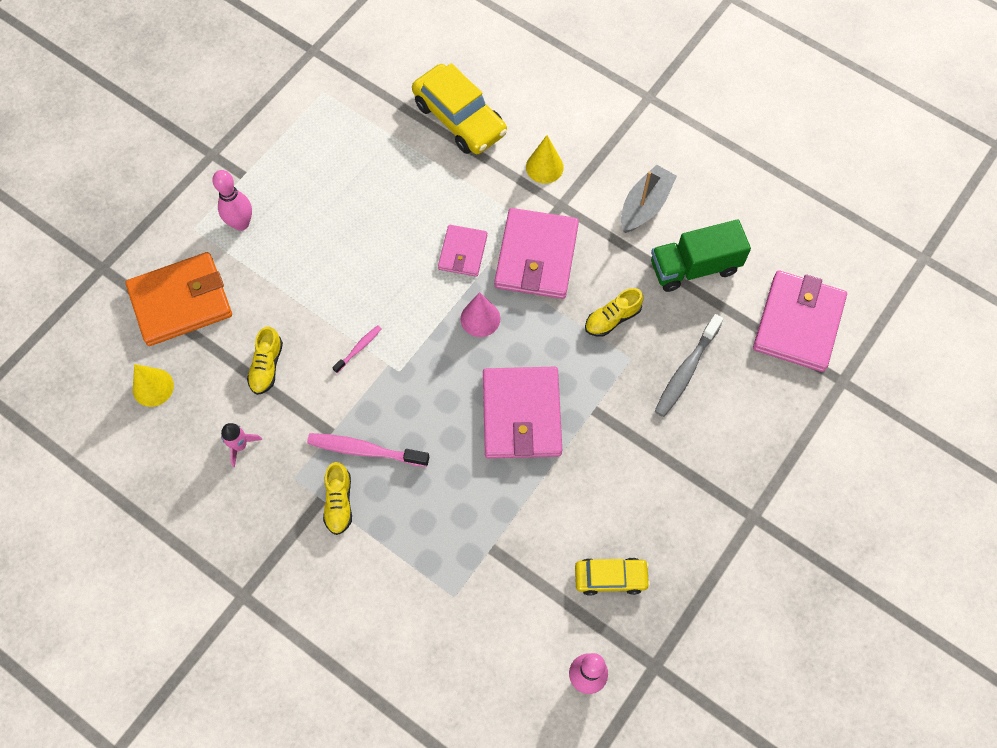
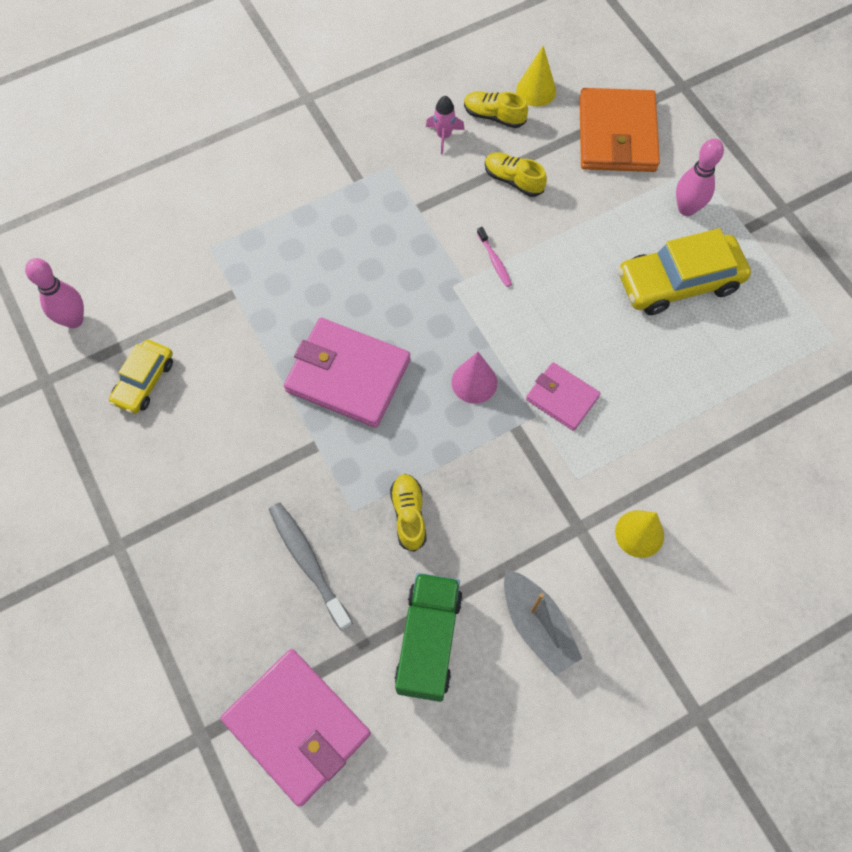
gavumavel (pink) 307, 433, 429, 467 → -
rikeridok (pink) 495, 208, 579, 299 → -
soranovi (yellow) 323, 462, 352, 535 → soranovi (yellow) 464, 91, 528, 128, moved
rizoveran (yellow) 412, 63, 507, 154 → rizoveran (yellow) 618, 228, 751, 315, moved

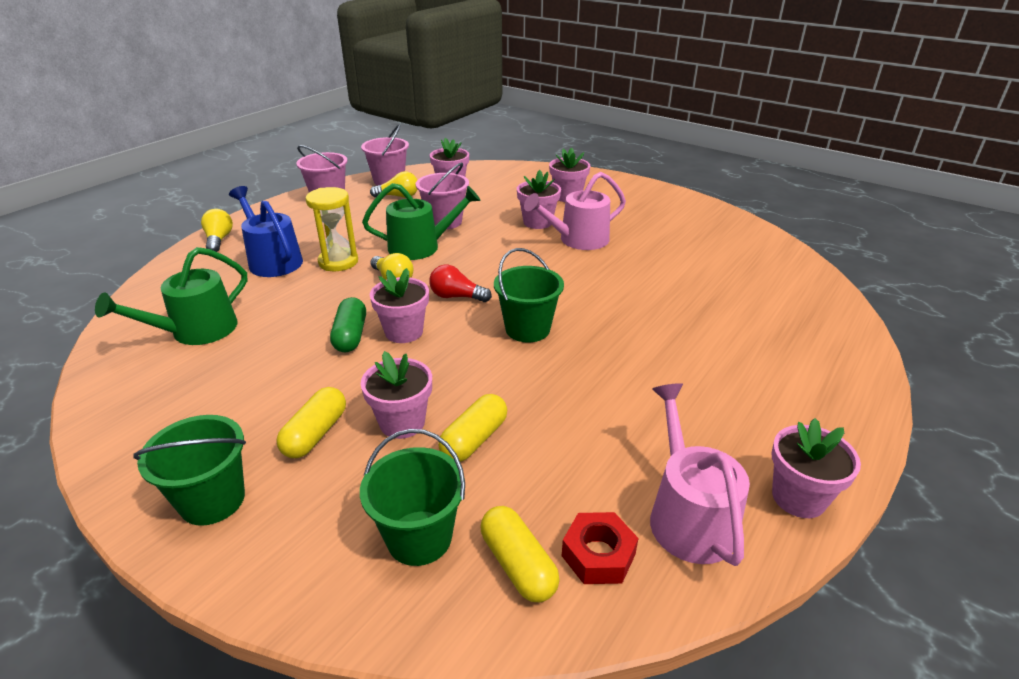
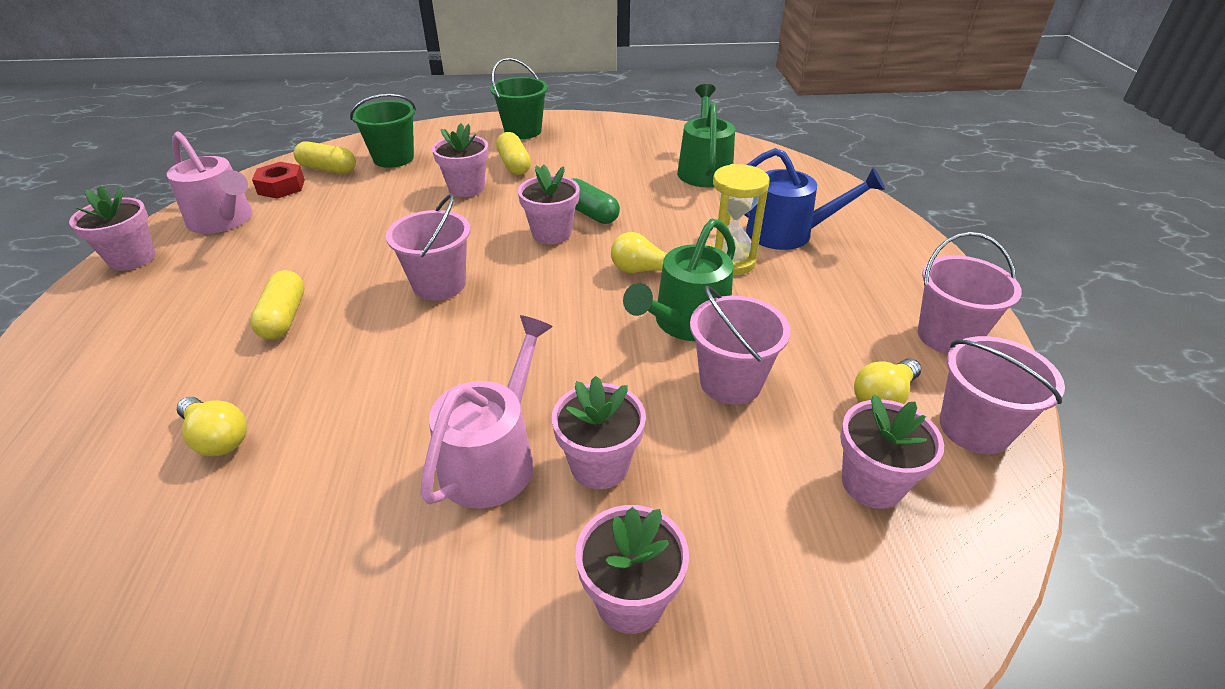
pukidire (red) 429, 265, 492, 302 → -
pukidire (yellow) 201, 209, 233, 252 → pukidire (yellow) 177, 397, 247, 456, moved
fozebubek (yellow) 438, 394, 507, 462 → fozebubek (yellow) 250, 270, 305, 340, moved
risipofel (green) 494, 248, 564, 342 → risipofel (pink) 386, 194, 470, 301

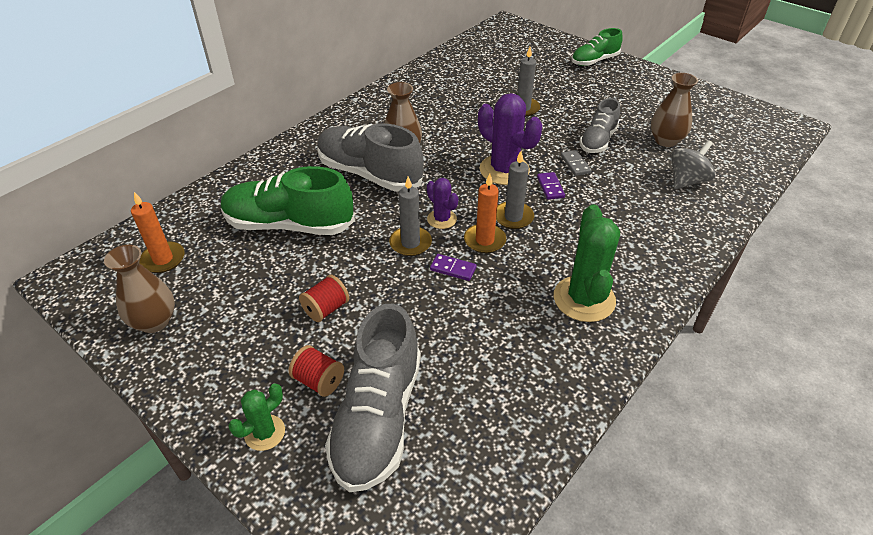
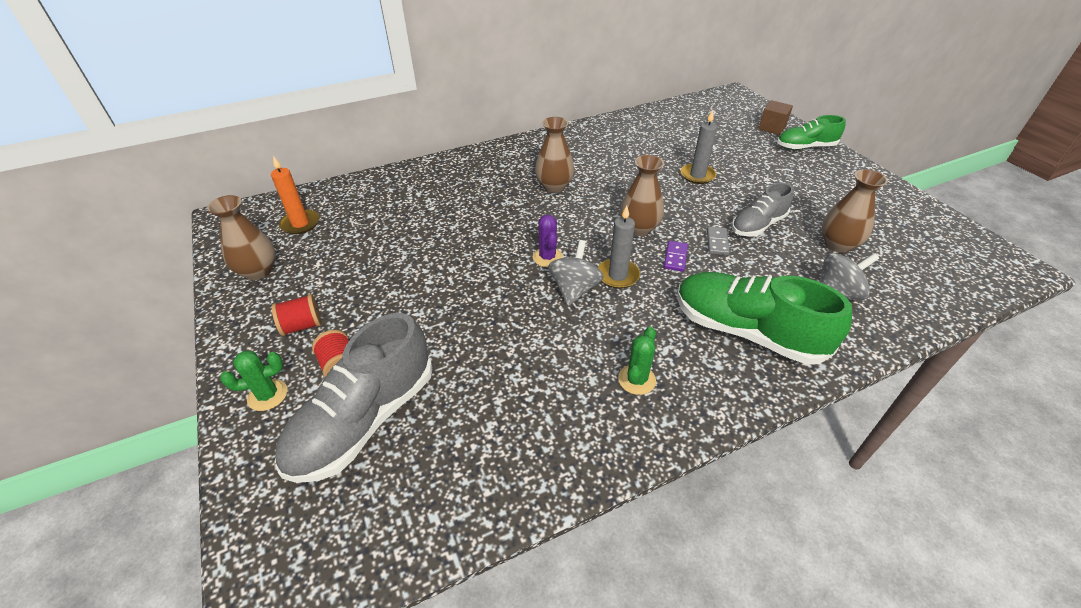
soranovi (grey) 318, 123, 424, 192 → -
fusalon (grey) 389, 176, 432, 256 → -
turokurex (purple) 430, 254, 477, 281 → -
- → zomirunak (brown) 758, 100, 793, 135
soranovi (green) 221, 166, 355, 235 → soranovi (green) 677, 272, 852, 365, moved
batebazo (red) 299, 275, 349, 322 → batebazo (red) 271, 294, 322, 336, moved
fusalon (orange) 464, 174, 506, 253 → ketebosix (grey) 548, 240, 604, 306
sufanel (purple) 478, 93, 542, 185 → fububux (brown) 620, 155, 664, 236
sufanel (green) 554, 204, 620, 322 → sufanel (green) 618, 327, 656, 395, x0.55

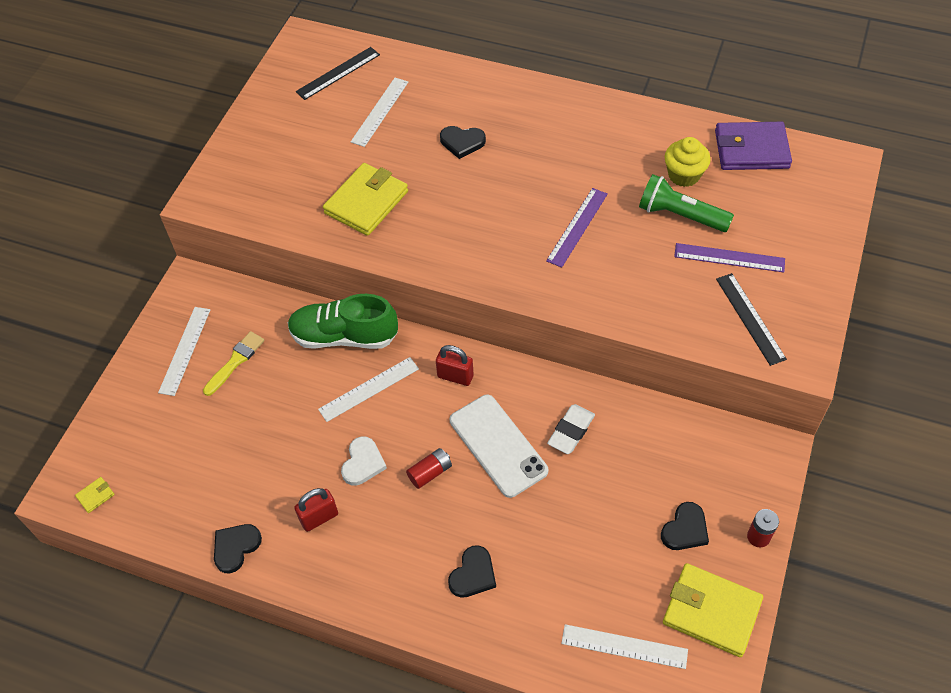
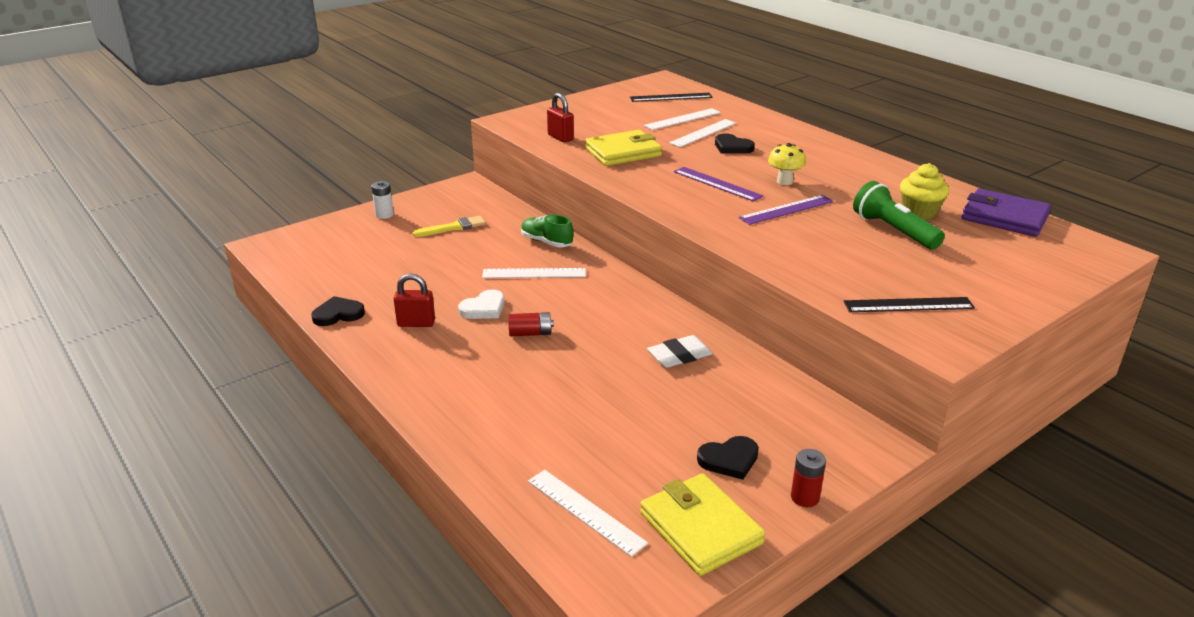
rikeridok (yellow) 75, 477, 115, 513 → -
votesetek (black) 448, 545, 496, 598 → -
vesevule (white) 450, 395, 548, 498 → -
- → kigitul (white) 371, 181, 394, 219
- → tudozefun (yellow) 768, 143, 806, 185
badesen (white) 158, 307, 210, 396 → badesen (white) 669, 119, 736, 147, moved
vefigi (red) 436, 345, 474, 386 → vefigi (red) 547, 93, 574, 142, moved
badesen (purple) 674, 243, 785, 272 → badesen (purple) 674, 167, 763, 202, moved
badesen (black) 716, 273, 787, 366 → badesen (black) 844, 297, 975, 312, 75 degrees clockwise
soranovi (green) 288, 294, 398, 349 → soranovi (green) 521, 215, 573, 247, x0.61

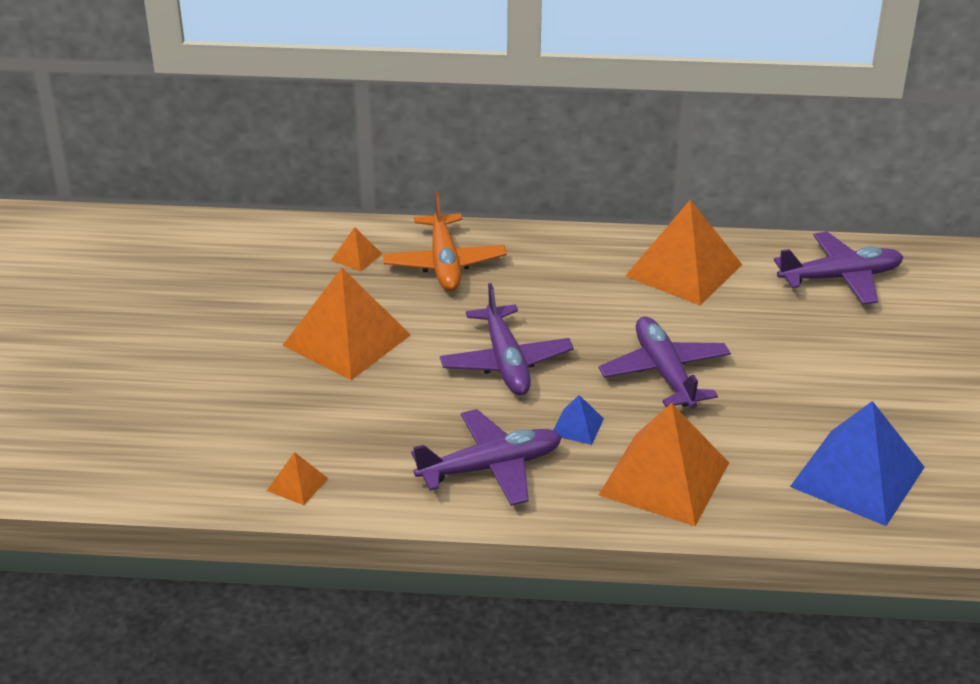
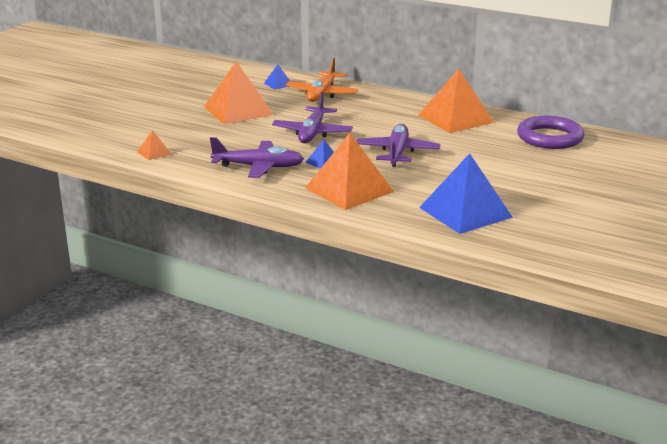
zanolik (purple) 774, 232, 903, 305 → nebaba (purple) 517, 116, 584, 149
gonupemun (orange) 331, 227, 382, 272 → gonupemun (blue) 264, 65, 290, 90

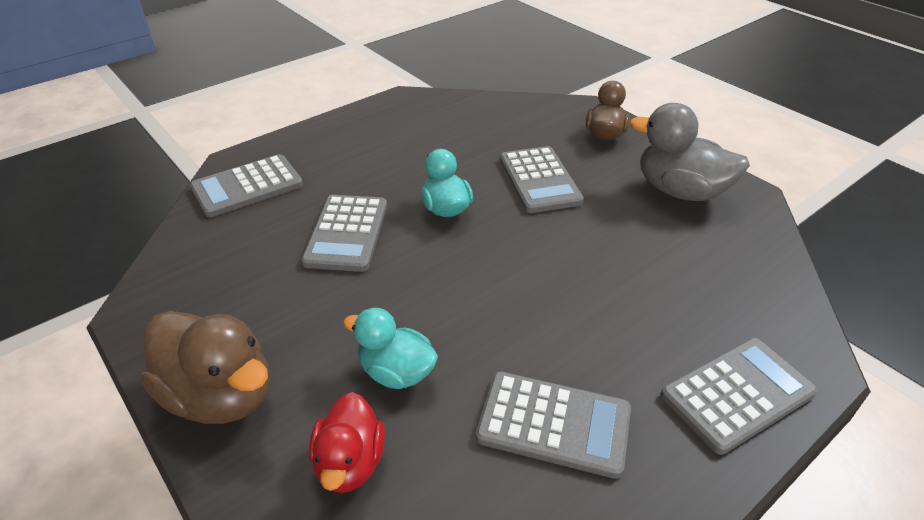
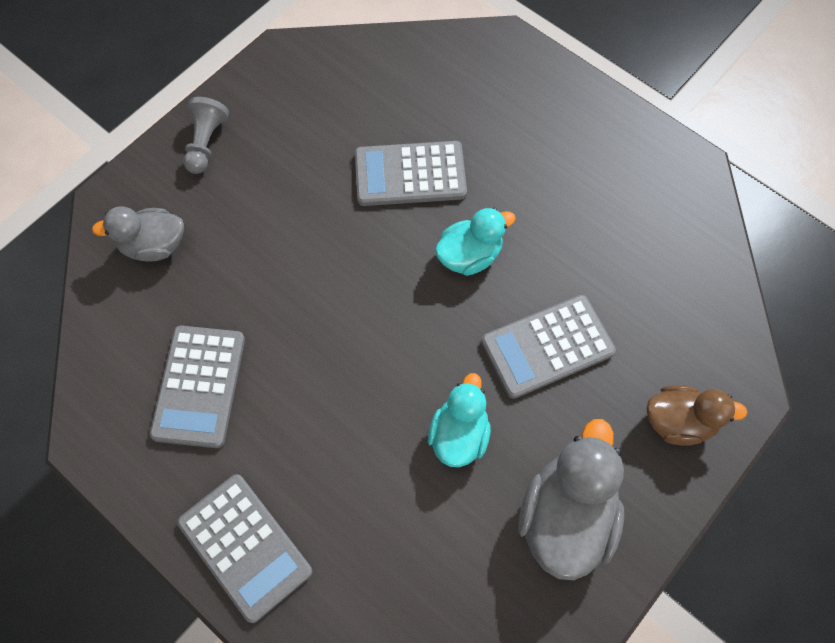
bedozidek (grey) 190, 154, 303, 217 → -
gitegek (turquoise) 343, 308, 438, 389 → gitegek (turquoise) 428, 373, 491, 467, moved
gitegek (brown) 141, 311, 269, 424 → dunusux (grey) 183, 97, 229, 174
gitegek (red) 309, 392, 385, 493 → gitegek (grey) 92, 207, 184, 261

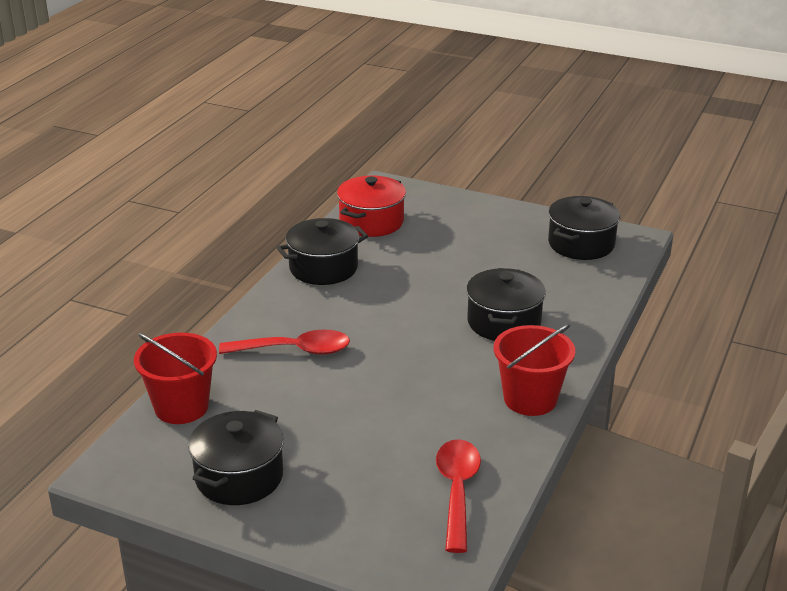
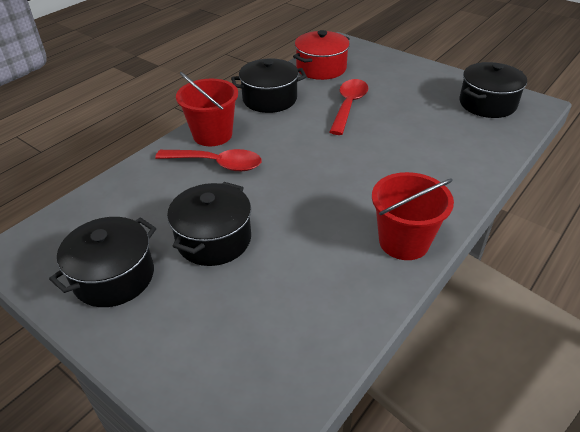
risipofel (red) 134, 333, 217, 424 → risipofel (red) 176, 72, 238, 146, moved
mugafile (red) 436, 439, 481, 553 → mugafile (red) 329, 79, 368, 135, moved
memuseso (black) 466, 268, 546, 341 → memuseso (black) 167, 182, 251, 266, moved

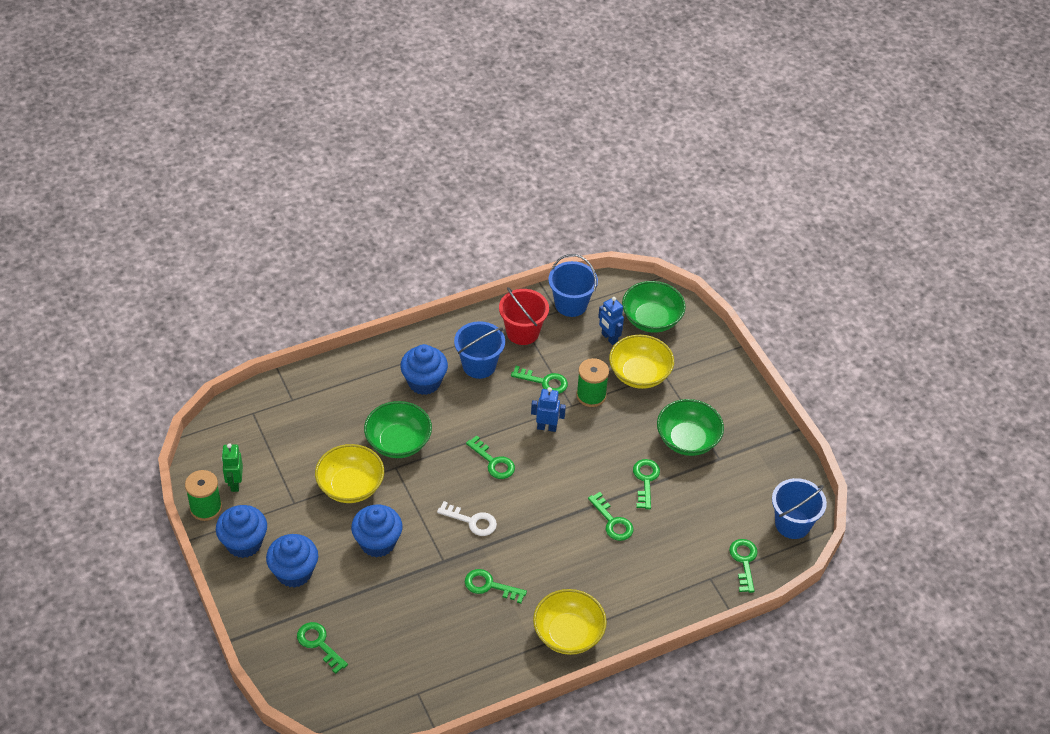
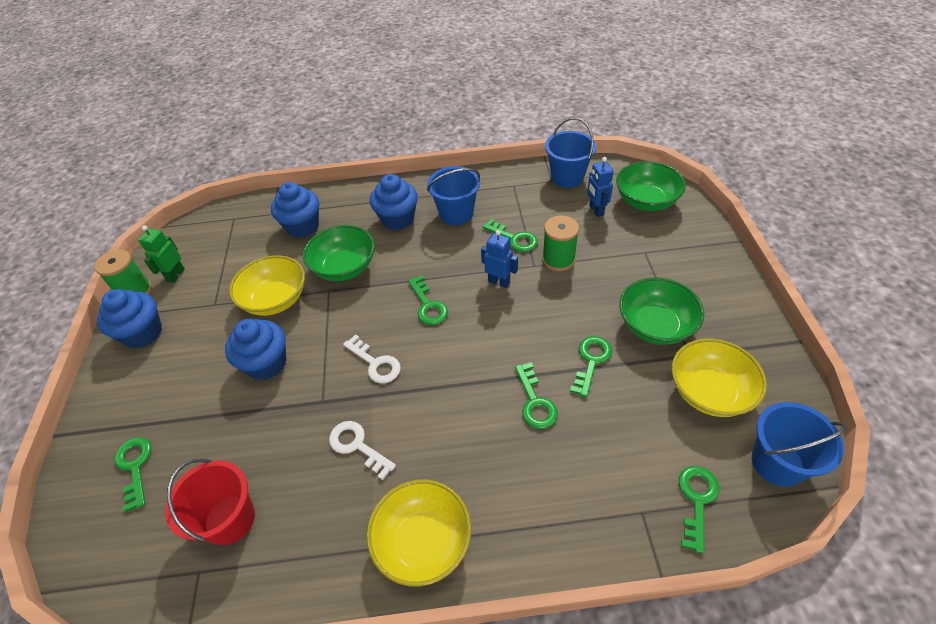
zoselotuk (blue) 266, 534, 318, 588 → zoselotuk (blue) 271, 182, 319, 238, moved
risipofel (red) 499, 287, 549, 345 → risipofel (red) 165, 459, 255, 545, moved
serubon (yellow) 609, 335, 674, 389 → serubon (yellow) 672, 339, 767, 417, moved
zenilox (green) 465, 569, 527, 604 → zenilox (white) 329, 421, 396, 480

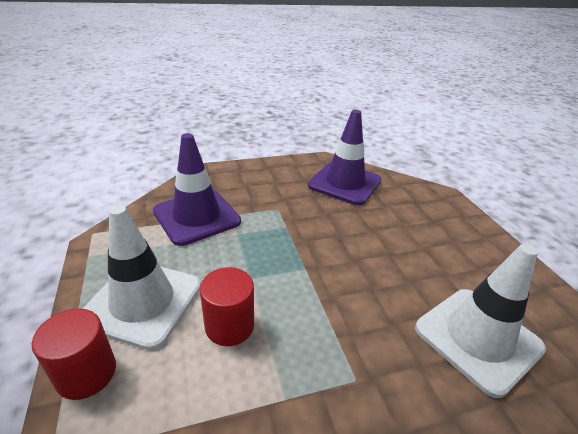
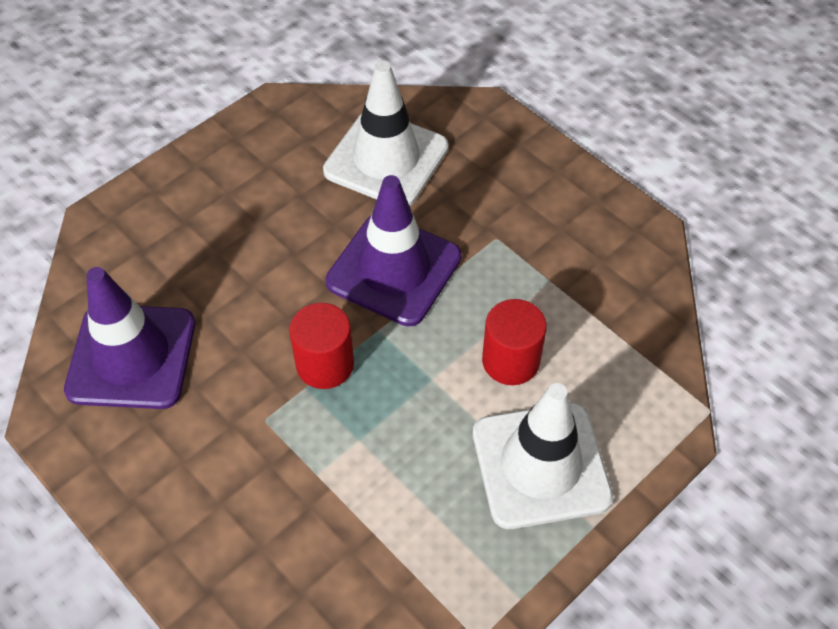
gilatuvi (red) 32, 308, 116, 400 → gilatuvi (red) 289, 303, 354, 389, moved
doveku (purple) 153, 133, 241, 246 → doveku (purple) 326, 175, 461, 327, moved

